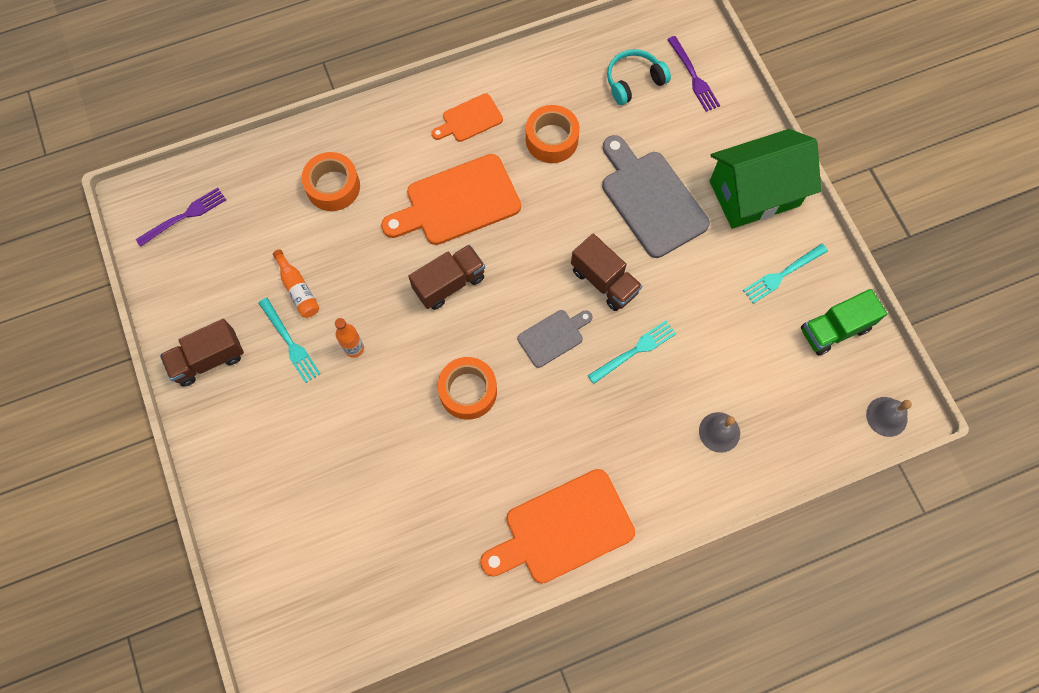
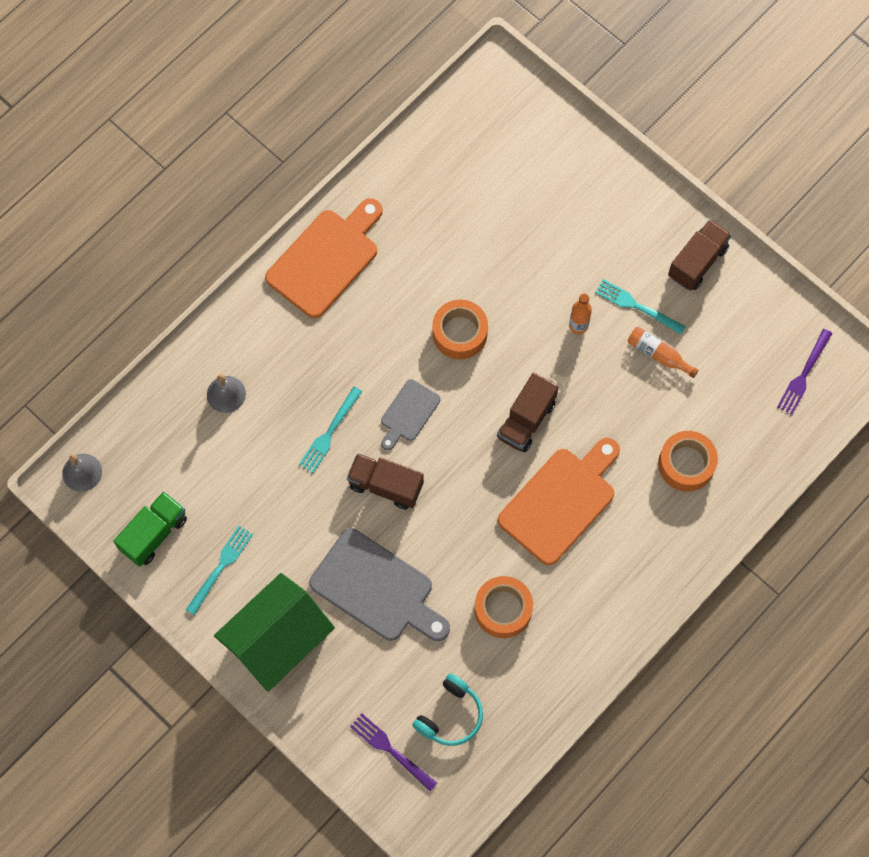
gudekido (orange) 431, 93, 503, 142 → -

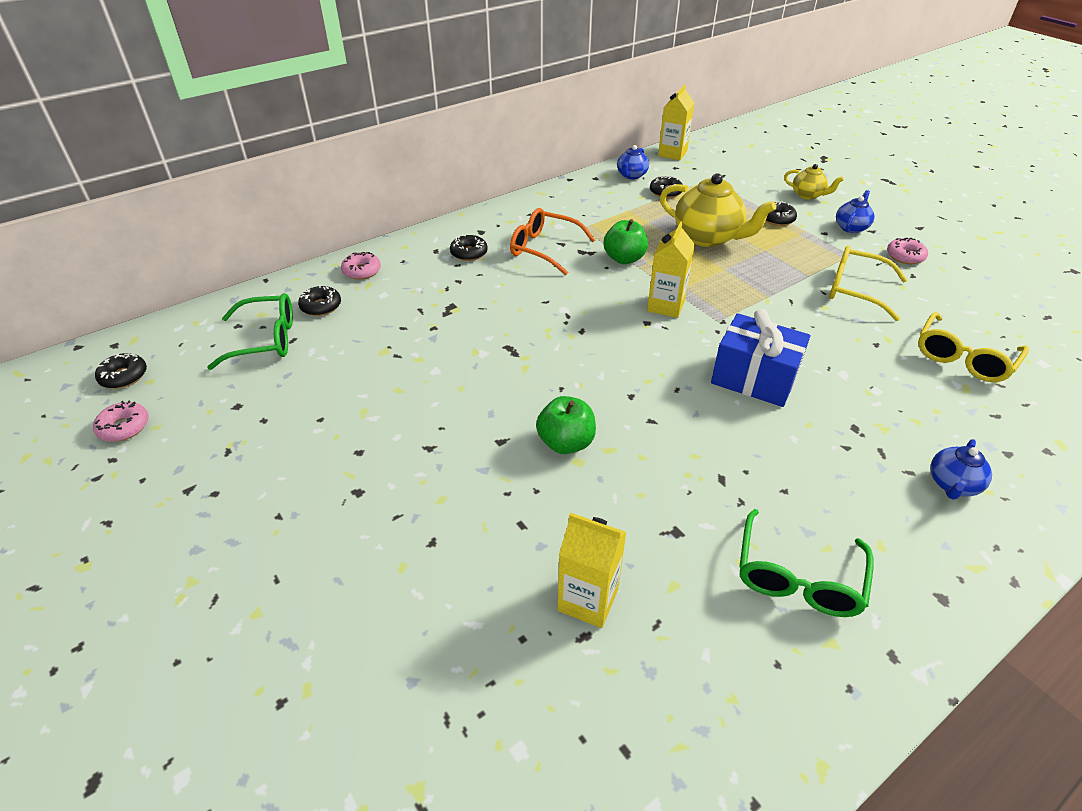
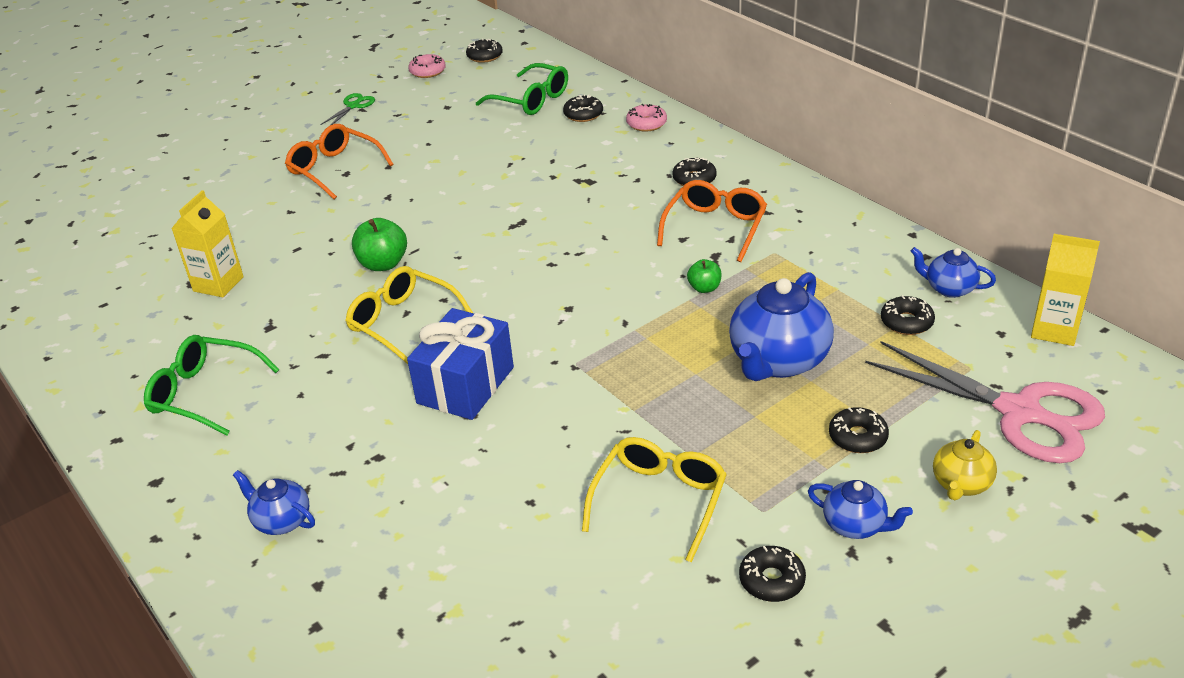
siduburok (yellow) 647, 221, 695, 318 → -
- → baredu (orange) 285, 124, 394, 199
- → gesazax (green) 320, 93, 375, 125
- → gesazax (pink) 865, 341, 1105, 463
baredu (yellow) 918, 312, 1029, 382 → baredu (yellow) 345, 266, 473, 364, moved
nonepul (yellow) 660, 173, 776, 247 → nonepul (blue) 729, 272, 834, 381
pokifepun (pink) 887, 238, 928, 264 → pokifepun (black) 739, 546, 806, 602
baredu (green) 207, 293, 293, 370 → baredu (green) 476, 63, 568, 115, 45 degrees counterclockwise
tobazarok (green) 604, 219, 648, 264 → tobazarok (green) 687, 259, 722, 293, x0.60

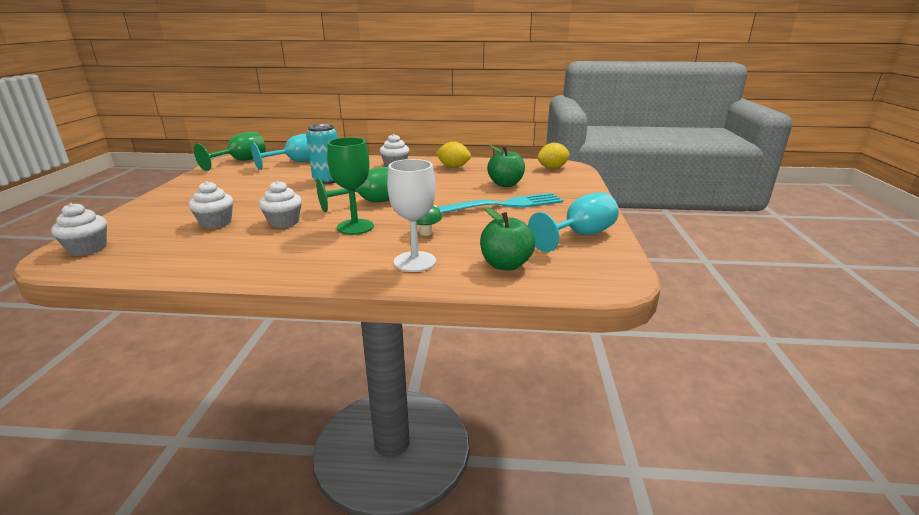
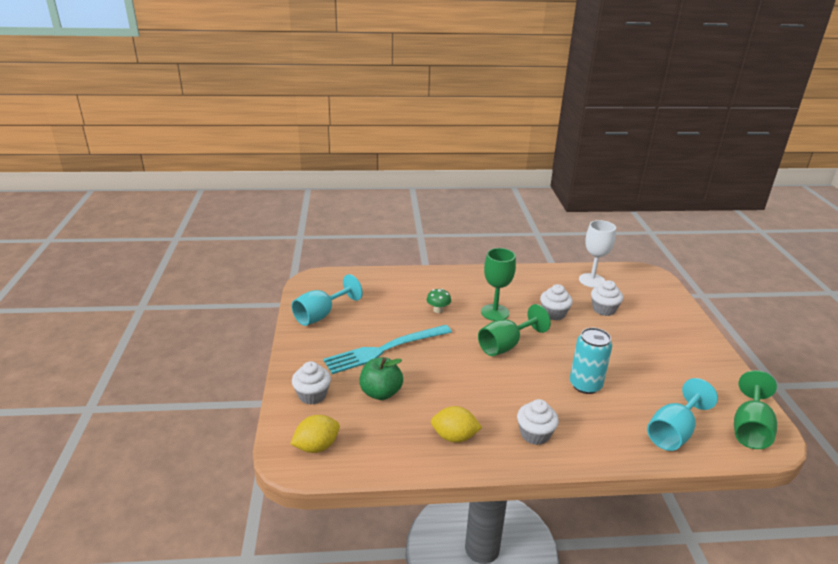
tobazarok (green) 480, 207, 535, 271 → -
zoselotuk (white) 51, 203, 107, 256 → zoselotuk (white) 292, 361, 331, 405, moved
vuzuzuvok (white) 387, 159, 436, 272 → vuzuzuvok (white) 579, 220, 616, 288, moved

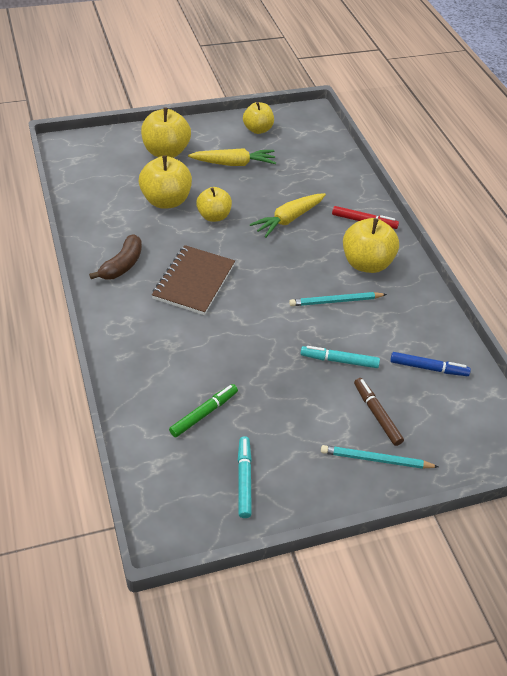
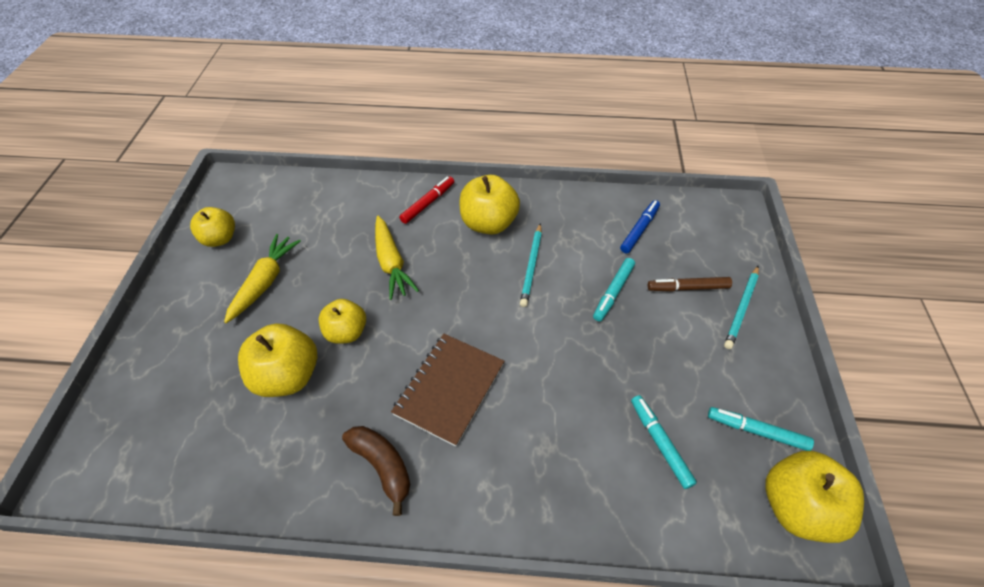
tobazarok (yellow) 141, 107, 191, 158 → tobazarok (yellow) 765, 451, 864, 543, moved
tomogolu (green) 169, 384, 238, 437 → tomogolu (turquoise) 631, 395, 697, 489
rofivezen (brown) 152, 245, 235, 315 → rofivezen (brown) 391, 334, 504, 447, 75 degrees clockwise

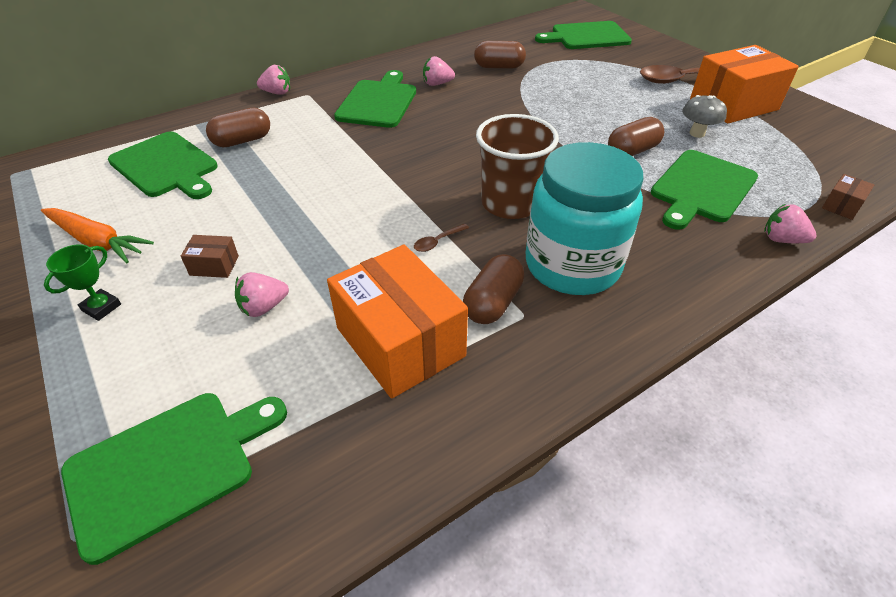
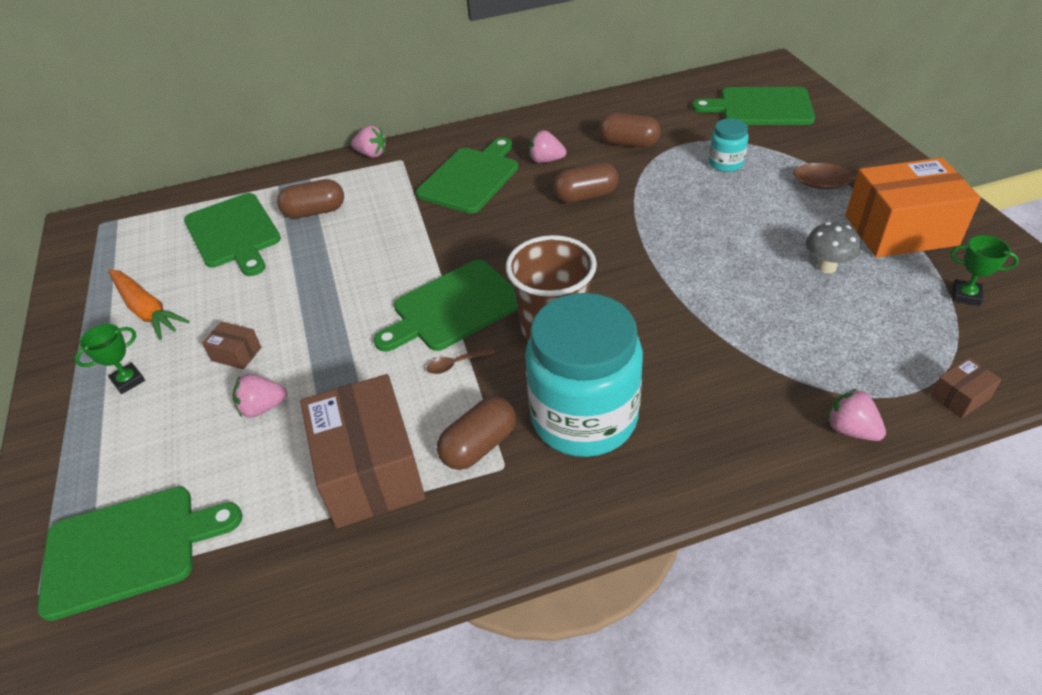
- → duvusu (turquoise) 709, 118, 748, 172
- → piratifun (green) 951, 235, 1019, 306
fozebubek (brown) 608, 117, 664, 156 → fozebubek (brown) 553, 162, 619, 203, moved
gudekido (green) 651, 150, 758, 230 → gudekido (green) 374, 260, 518, 352, moved
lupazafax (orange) 327, 245, 468, 399 → lupazafax (brown) 300, 374, 425, 528

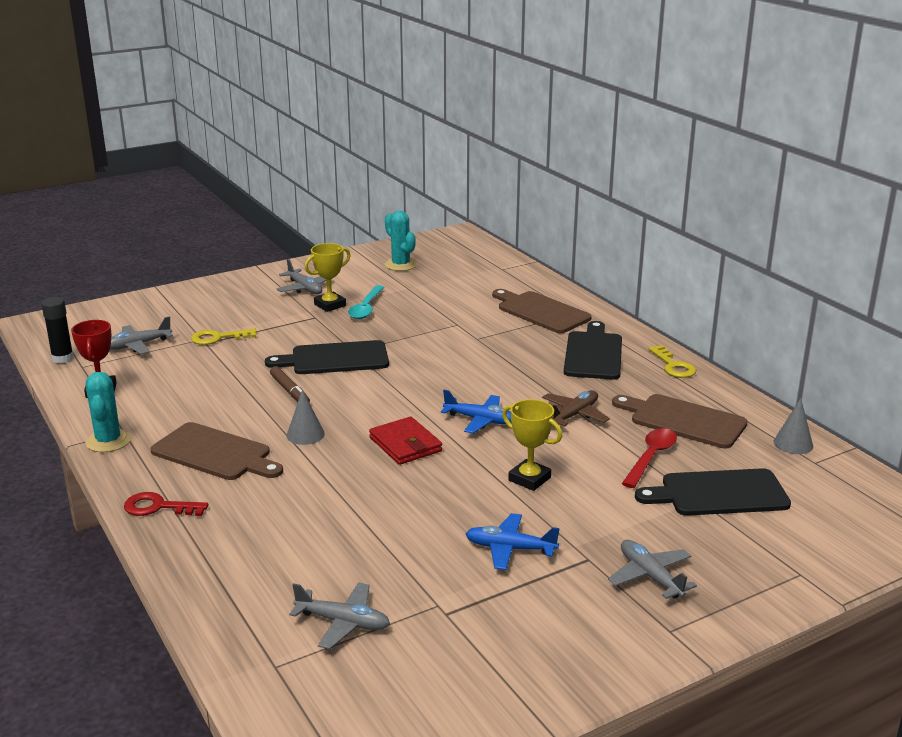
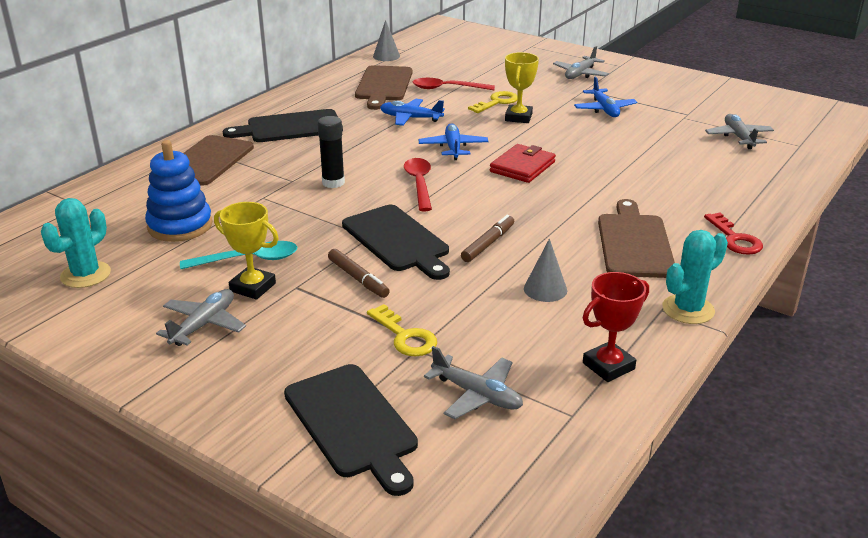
- → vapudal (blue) 145, 140, 212, 242
- → tomogolu (brown) 328, 249, 390, 298
- → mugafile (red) 404, 158, 432, 212
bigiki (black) 41, 297, 74, 363 → bigiki (black) 317, 116, 345, 188, moved
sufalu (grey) 287, 389, 325, 445 → sufalu (grey) 524, 239, 567, 302, moved
gudekido (black) 635, 468, 791, 516 → gudekido (black) 284, 364, 418, 496, moved
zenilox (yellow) 649, 345, 696, 378 → zenilox (yellow) 468, 91, 518, 113, moved
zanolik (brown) 542, 390, 610, 426 → zanolik (blue) 380, 99, 445, 126

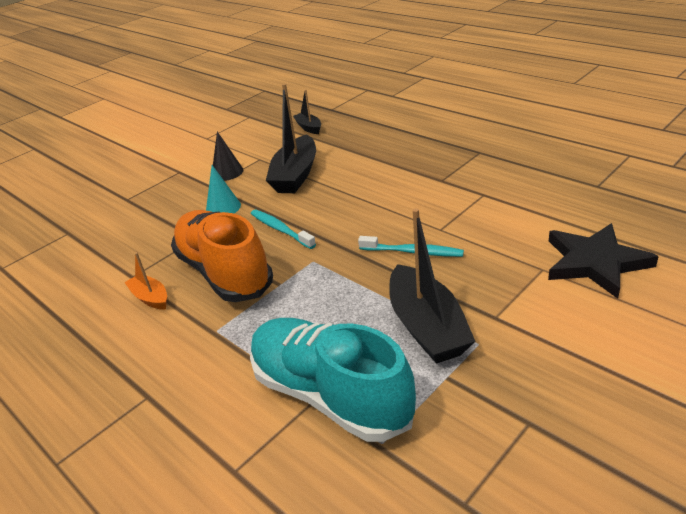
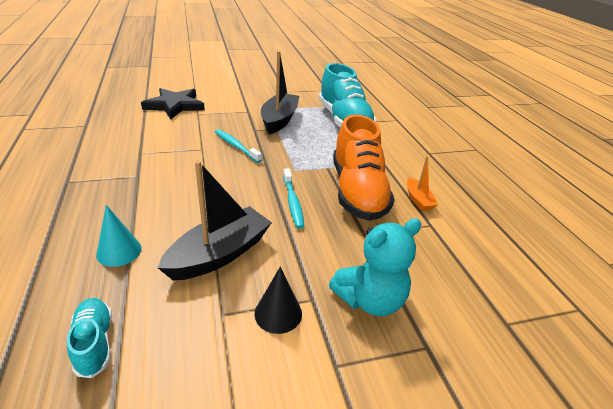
- → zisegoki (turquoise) 329, 218, 422, 316
sufalu (turquoise) 206, 165, 241, 214 → sufalu (turquoise) 96, 205, 142, 267, moved
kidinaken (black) 293, 90, 321, 134 → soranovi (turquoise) 67, 298, 112, 378

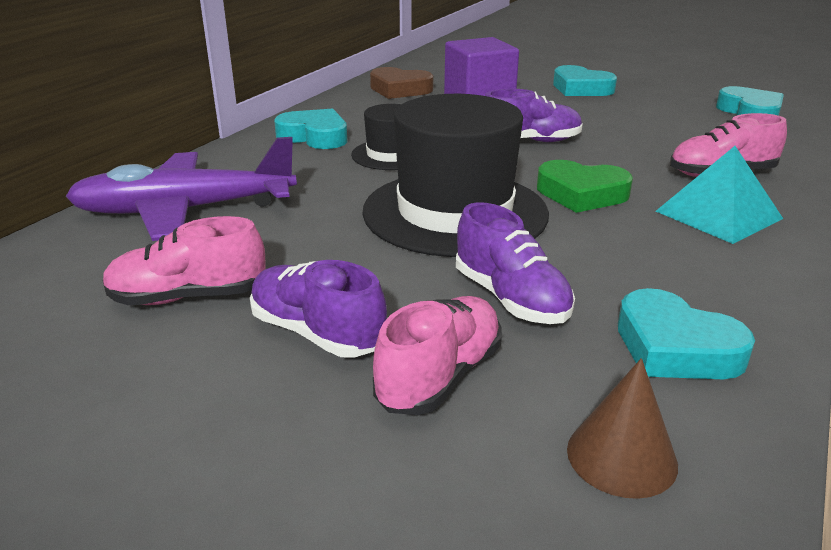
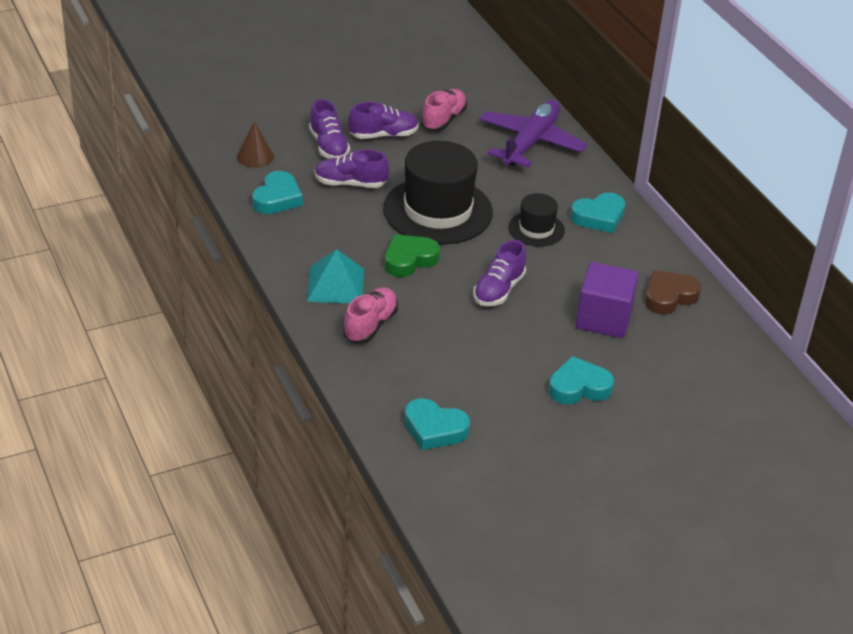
soranovi (pink) 373, 296, 502, 415 → soranovi (purple) 309, 99, 350, 159
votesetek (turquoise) 618, 288, 755, 379 → votesetek (turquoise) 252, 171, 303, 214, 120 degrees clockwise

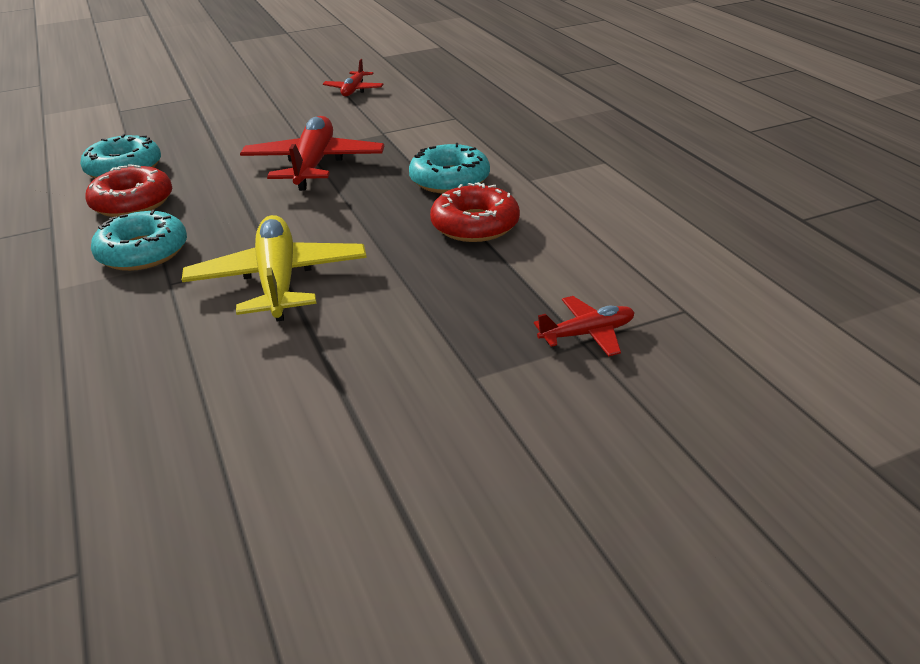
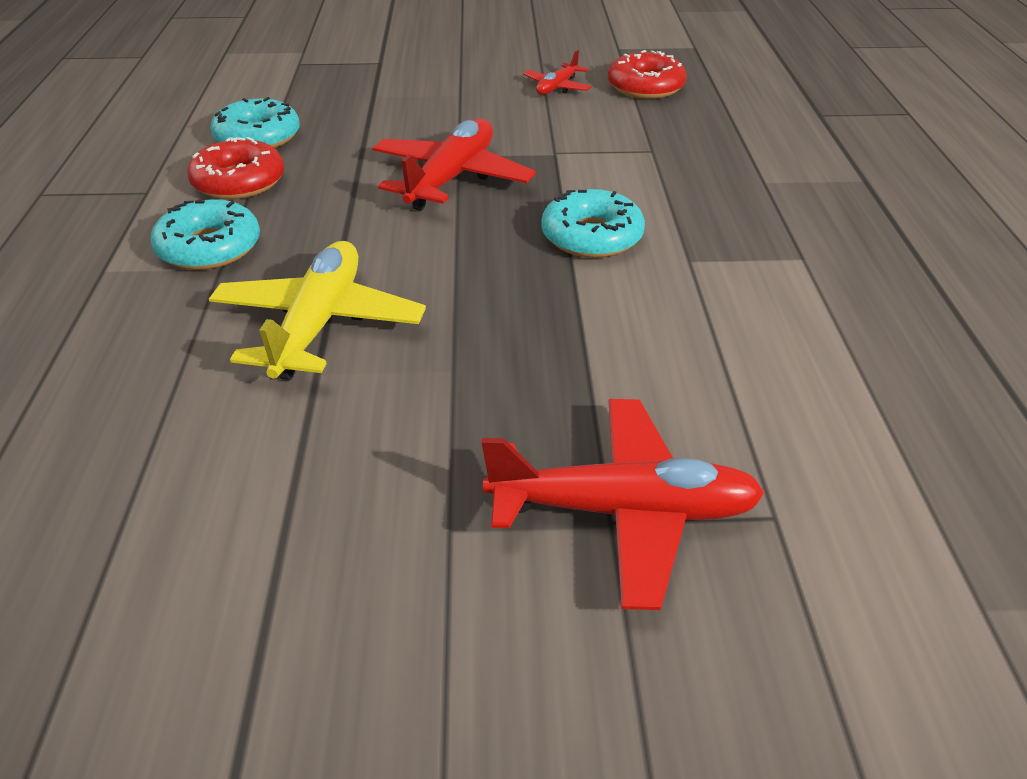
pokifepun (red) 430, 182, 520, 242 → pokifepun (red) 608, 50, 686, 99, moved
zanolik (red) 534, 296, 635, 356 → zanolik (red) 482, 399, 765, 610, x1.93

